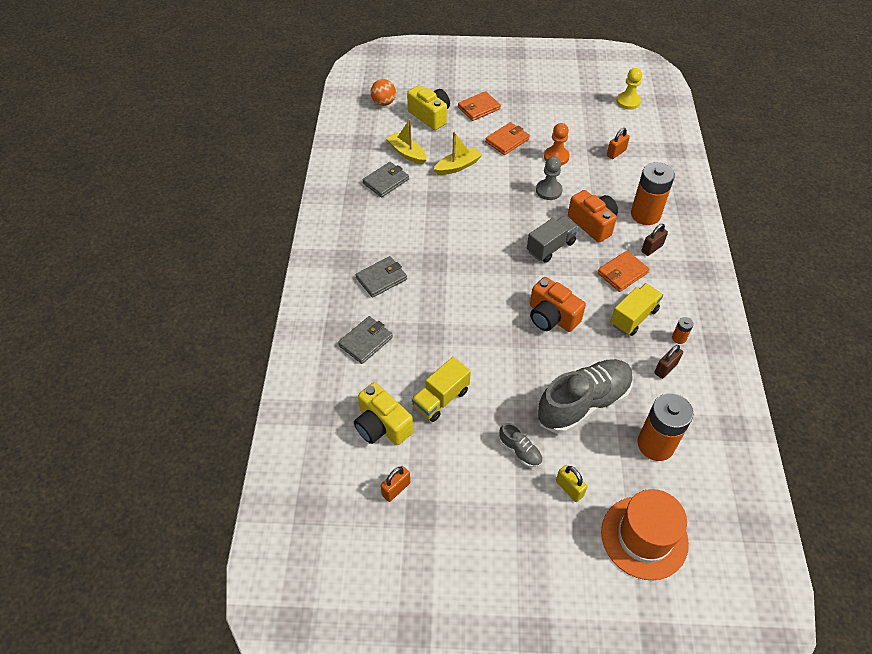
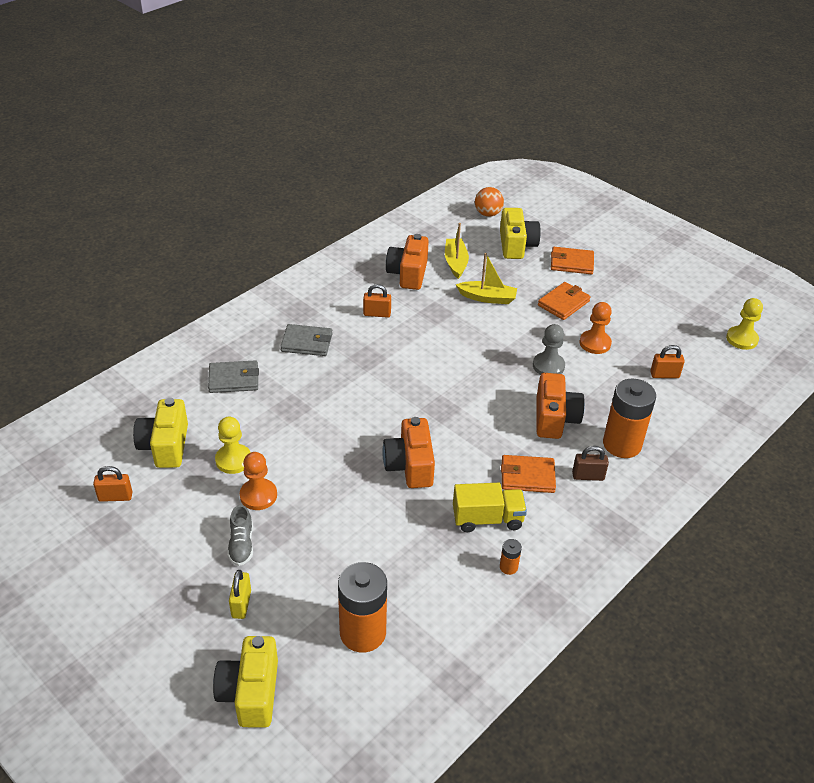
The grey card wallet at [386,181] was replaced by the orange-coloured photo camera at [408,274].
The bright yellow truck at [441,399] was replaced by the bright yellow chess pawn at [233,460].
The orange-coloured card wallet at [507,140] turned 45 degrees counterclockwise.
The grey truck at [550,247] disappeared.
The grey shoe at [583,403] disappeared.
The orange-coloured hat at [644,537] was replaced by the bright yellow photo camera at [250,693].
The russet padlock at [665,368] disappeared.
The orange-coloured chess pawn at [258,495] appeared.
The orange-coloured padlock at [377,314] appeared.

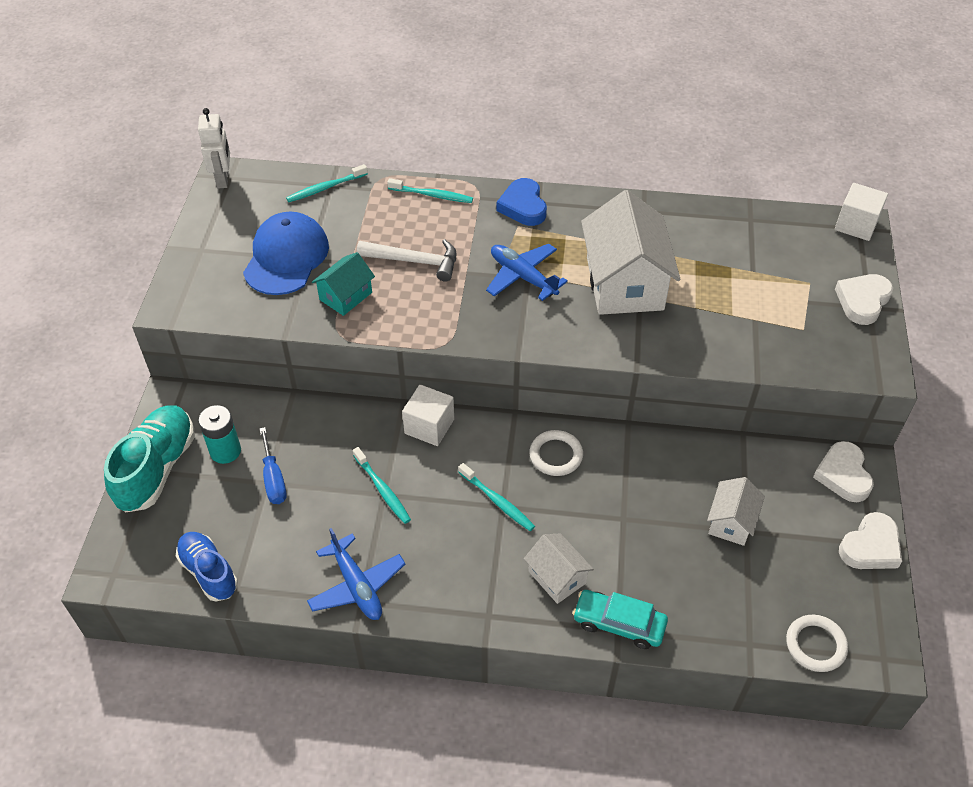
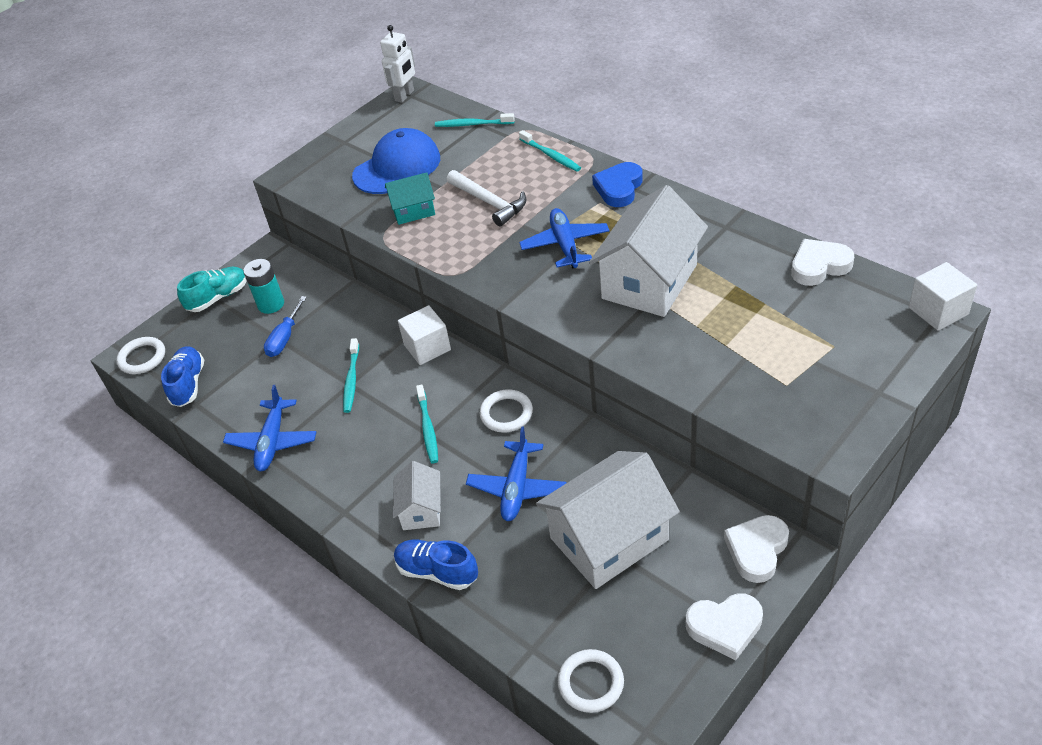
The aqua shoe at [157,468] changed to 0.66 times the size.
The aqua toy car at [619,623] was replaced by the cobalt shoe at [437,572].
The white house at [731,522] changed to 1.95 times the size.
The white heart shape moved from [862,301] to [819,266].
The white hoop at [142,358] appeared.
The cobalt aeroplane at [517,487] appeared.

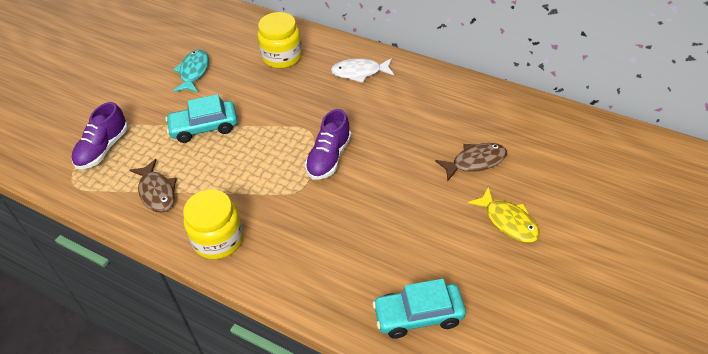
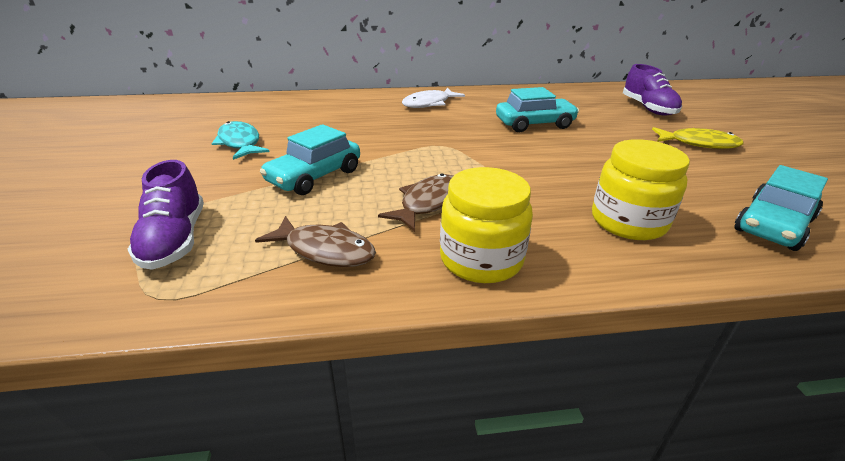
The bright yellow jam jar moved from [282,57] to [628,221].
The purple shoe moved from [329,157] to [648,108].
The russet toy fish moved from [475,162] to [427,203].
The aqua toy car at [534,124] appeared.

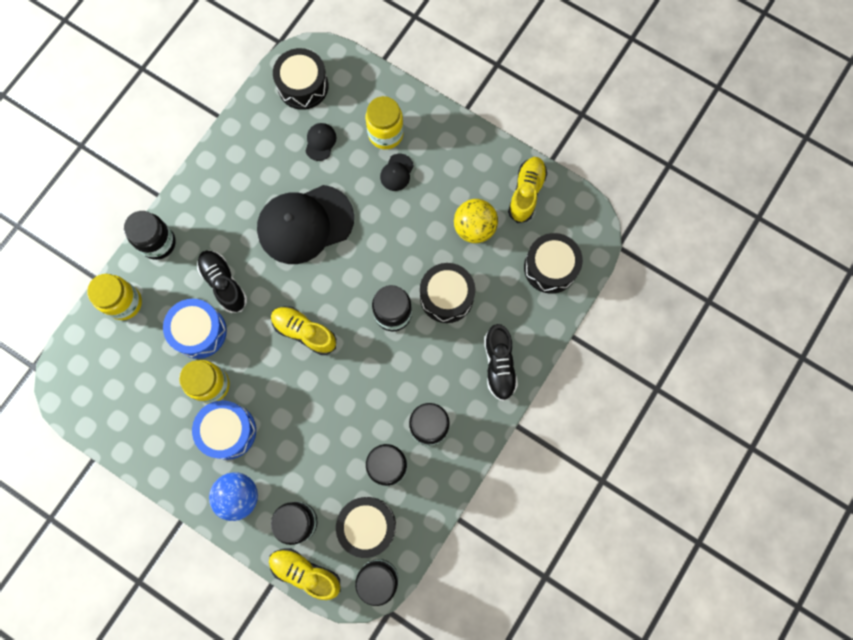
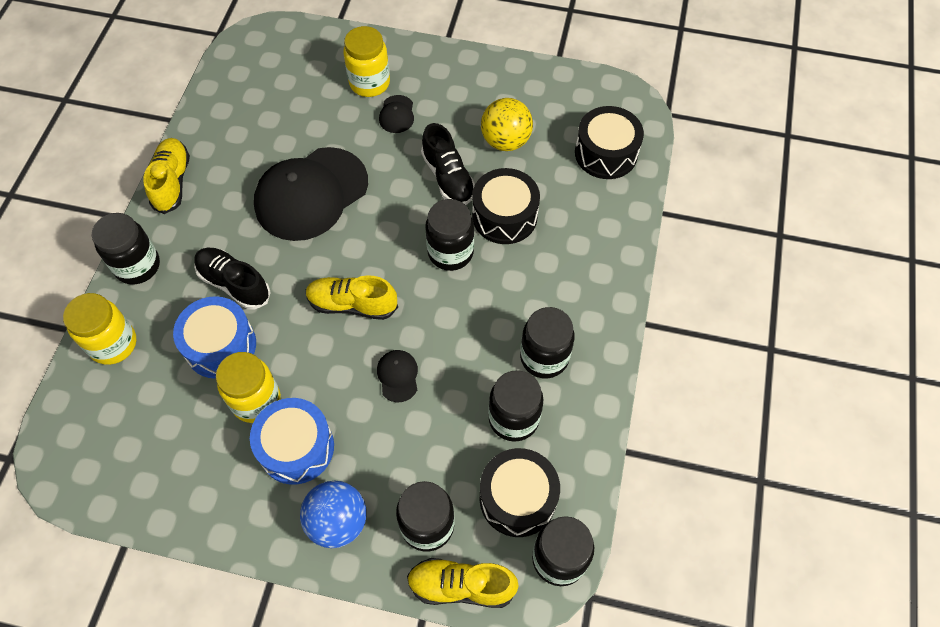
The black toy drum at [303,86] disappeared.
The black peaked cap moved from [320,142] to [398,376].
The black shoe moved from [499,365] to [448,177].
The bright yellow shoe moved from [526,193] to [172,182].

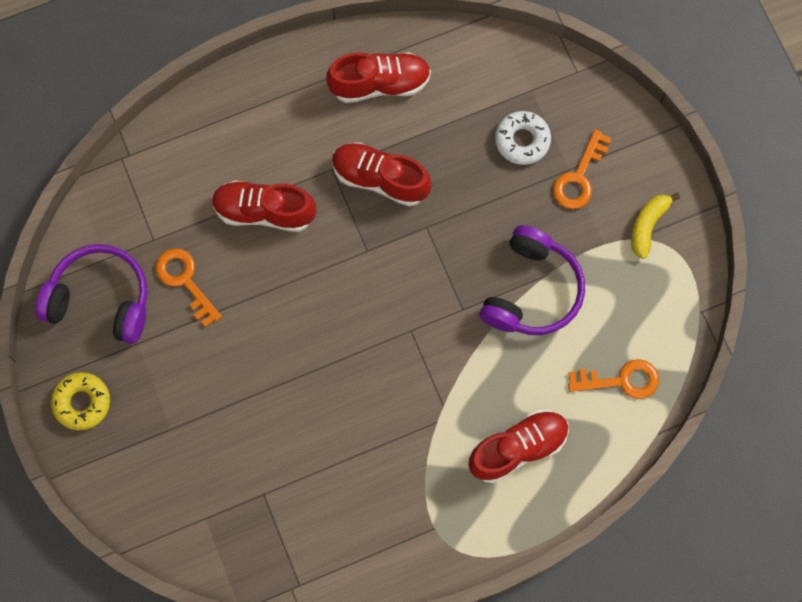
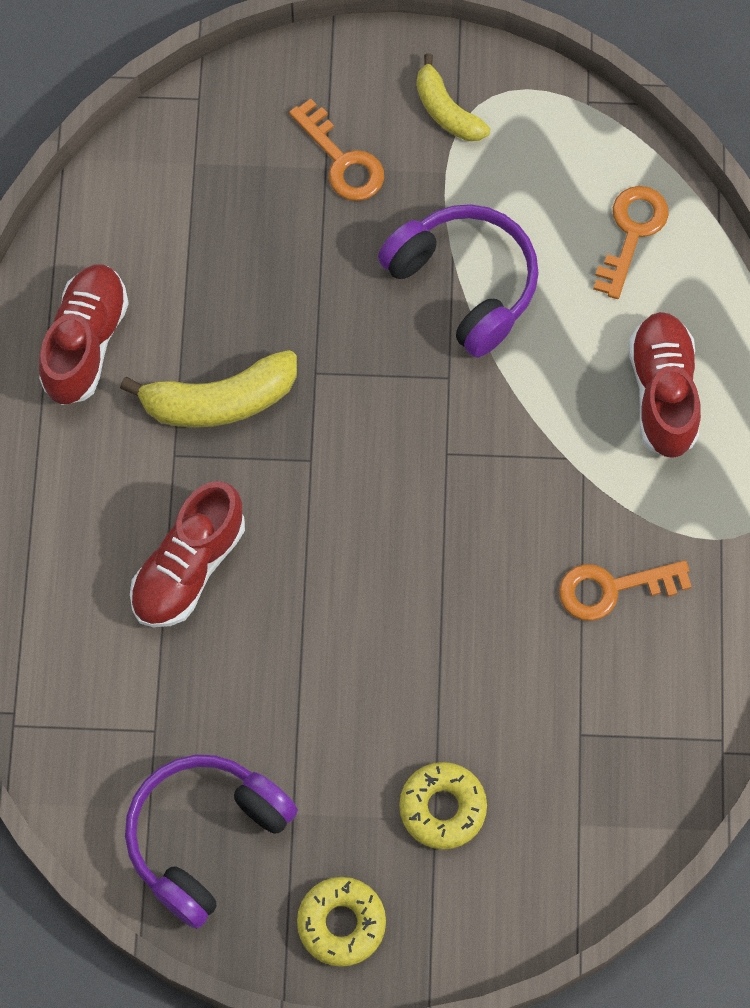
The orange-coloured door key moved from [185,281] to [612,588].
The scarlet shoe at [380,179] was replaced by the bright yellow banana fruit at [219,400].
The white doughnut at [522,140] disappeared.
The bright yellow doughnut at [442,808] appeared.

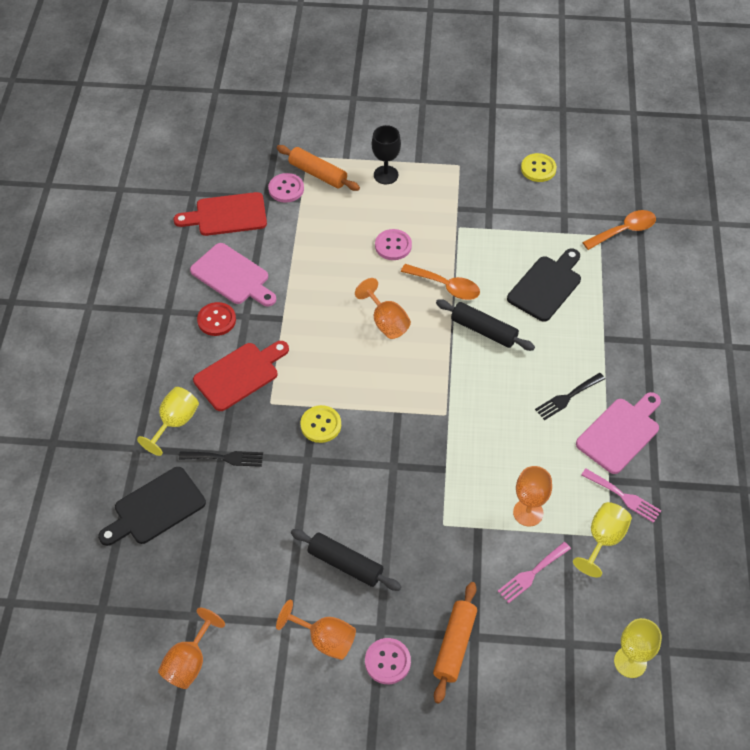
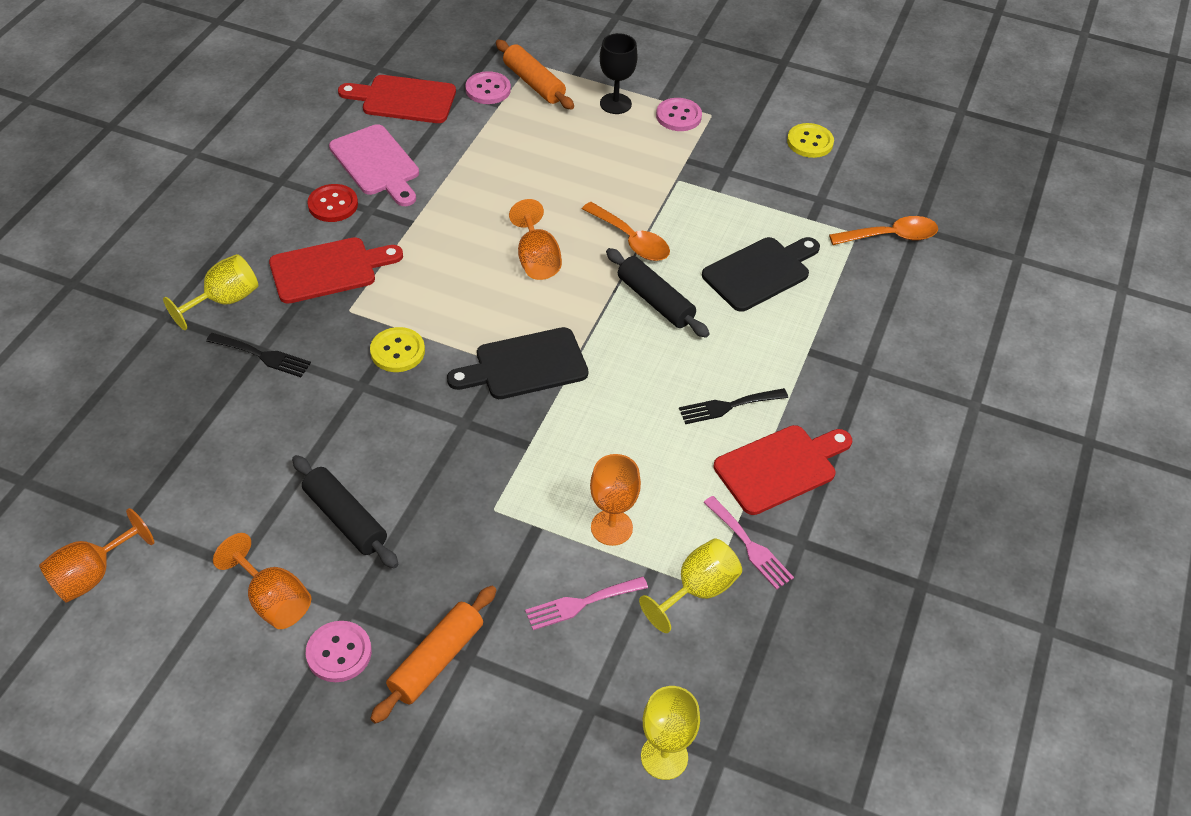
The black cutting board moved from [155,508] to [525,365].
The pink shirt button moved from [393,246] to [678,116].
The pink cutting board at [620,433] became the scarlet cutting board at [780,467].

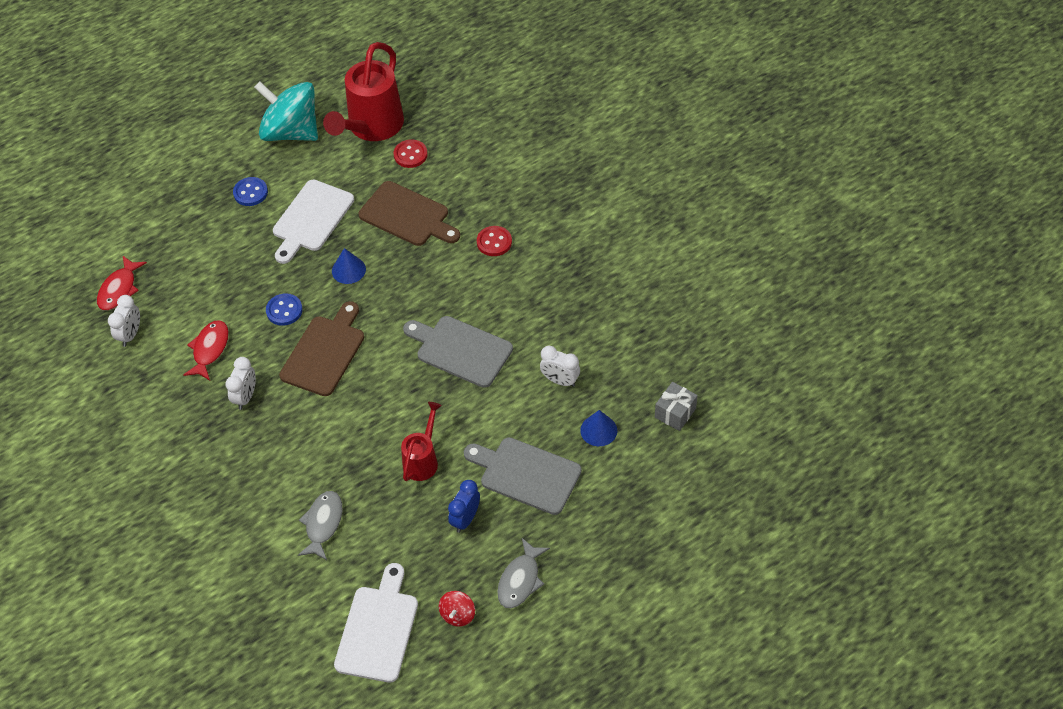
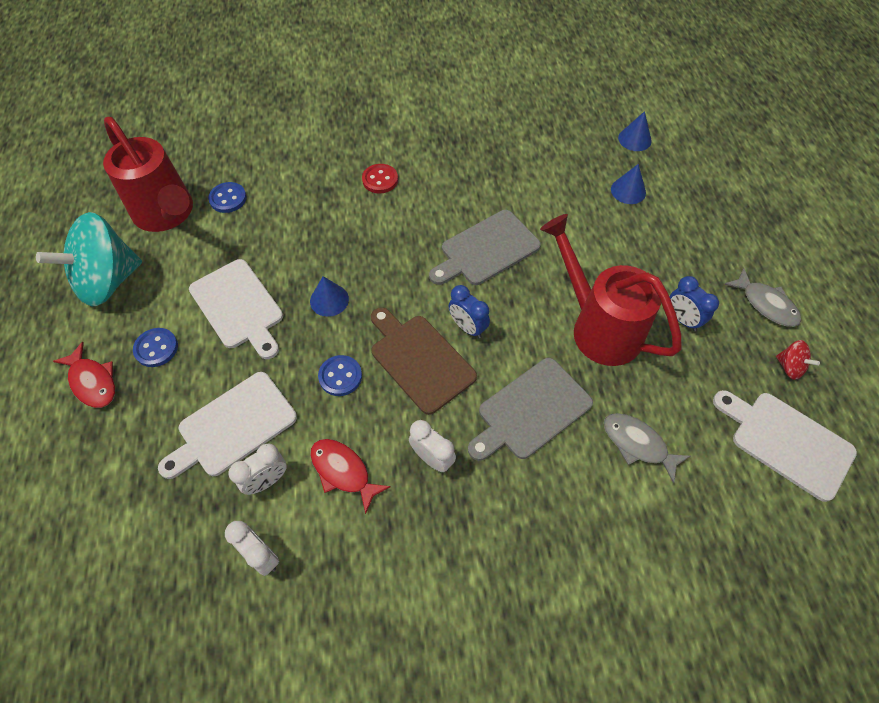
The scarlet toy fish moved from [119,289] to [93,382].
The russet cutting board at [407,216] disappeared.
The scarlet shirt button at [410,155] became the cobalt shirt button at [228,199].
The scarlet sprinkling can at [422,460] changed to 1.85 times the size.
The grey cutting board moved from [526,474] to [531,410].
The white bedside clock moved from [560,380] to [267,480].
The grey present at [675,413] was replaced by the cobalt cone at [634,139].
The white cutting board at [233,426] appeared.
The cobalt bedside clock at [467,327] appeared.

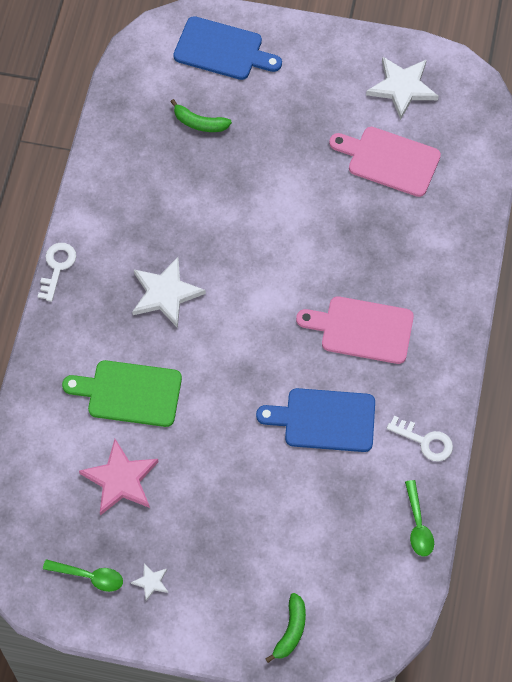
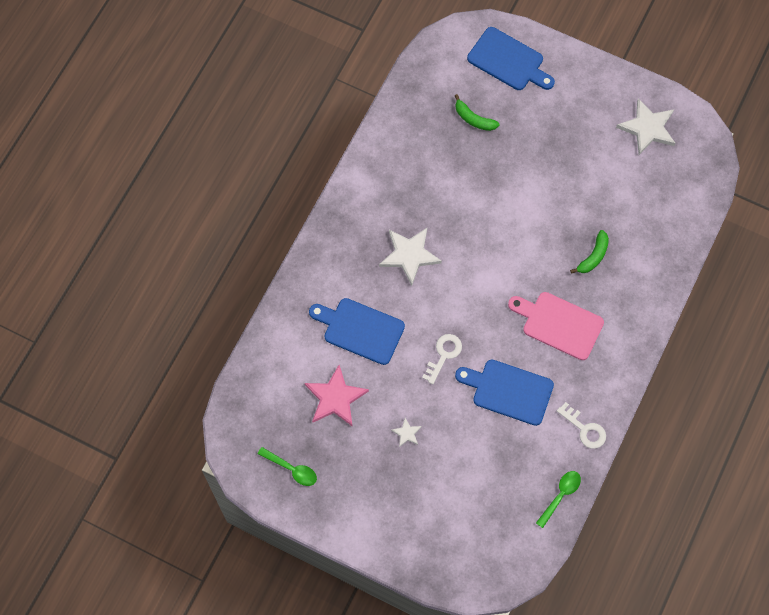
The white door key moved from [57,267] to [443,355].
The emerald cutting board at [129,393] became the cobalt cutting board at [360,330].
The white star moved from [151,582] to [406,433].
The emerald banana fruit moved from [291,630] to [593,256].
The pink cutting board at [389,160] disappeared.
The emerald spoon at [418,525] turned 150 degrees counterclockwise.

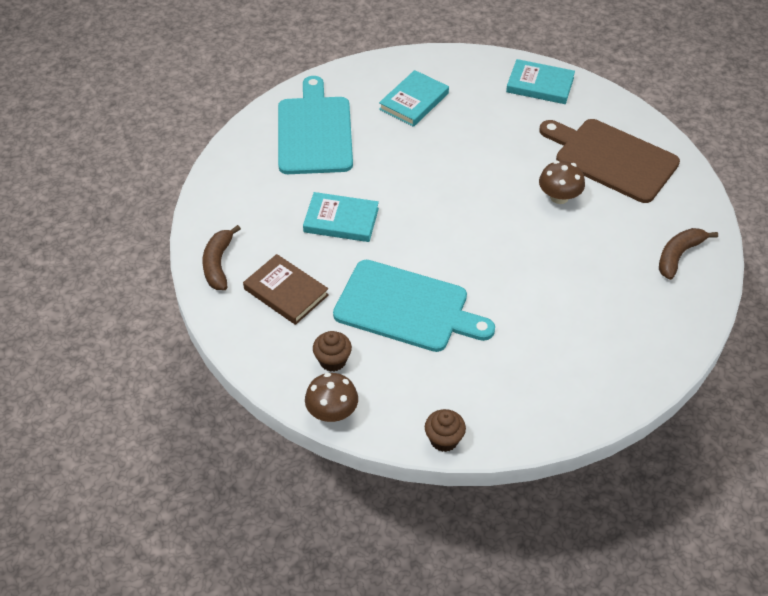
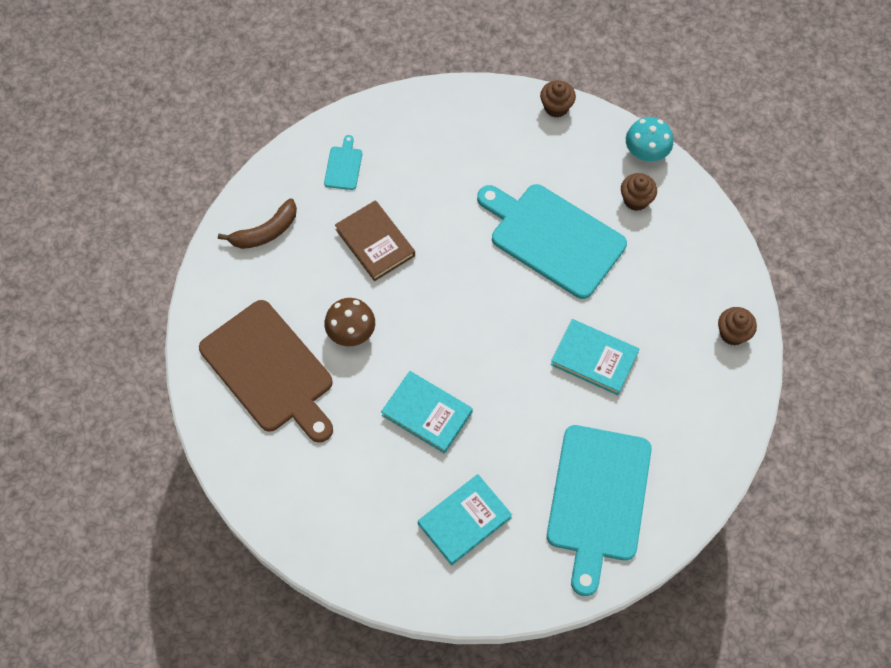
The russet banana fruit at [218,264] was replaced by the russet cupcake at [732,333].
The russet book moved from [286,292] to [375,242].
The russet toadstool at [332,412] became the aqua toadstool at [646,152].
The aqua book moved from [540,85] to [427,413].
The aqua cutting board at [343,166] appeared.

